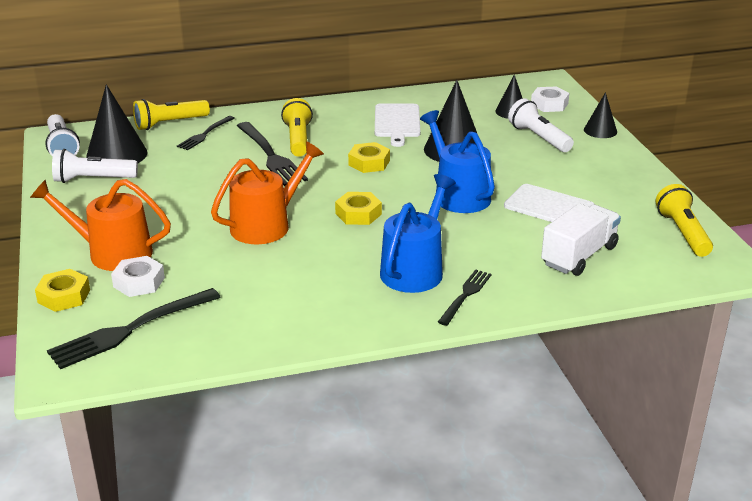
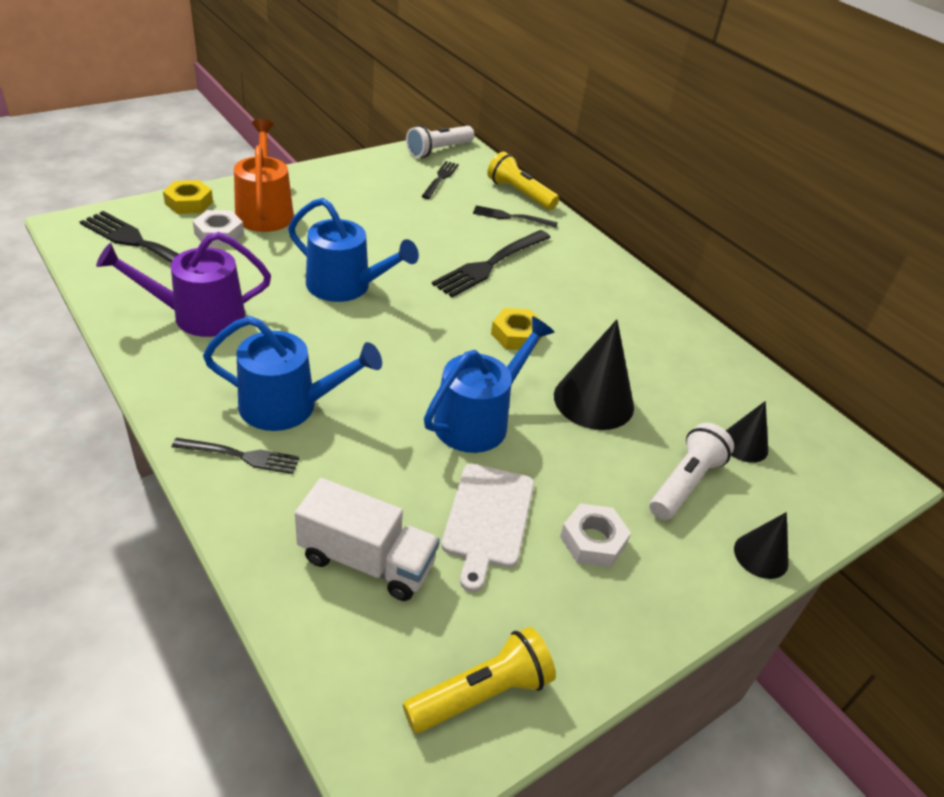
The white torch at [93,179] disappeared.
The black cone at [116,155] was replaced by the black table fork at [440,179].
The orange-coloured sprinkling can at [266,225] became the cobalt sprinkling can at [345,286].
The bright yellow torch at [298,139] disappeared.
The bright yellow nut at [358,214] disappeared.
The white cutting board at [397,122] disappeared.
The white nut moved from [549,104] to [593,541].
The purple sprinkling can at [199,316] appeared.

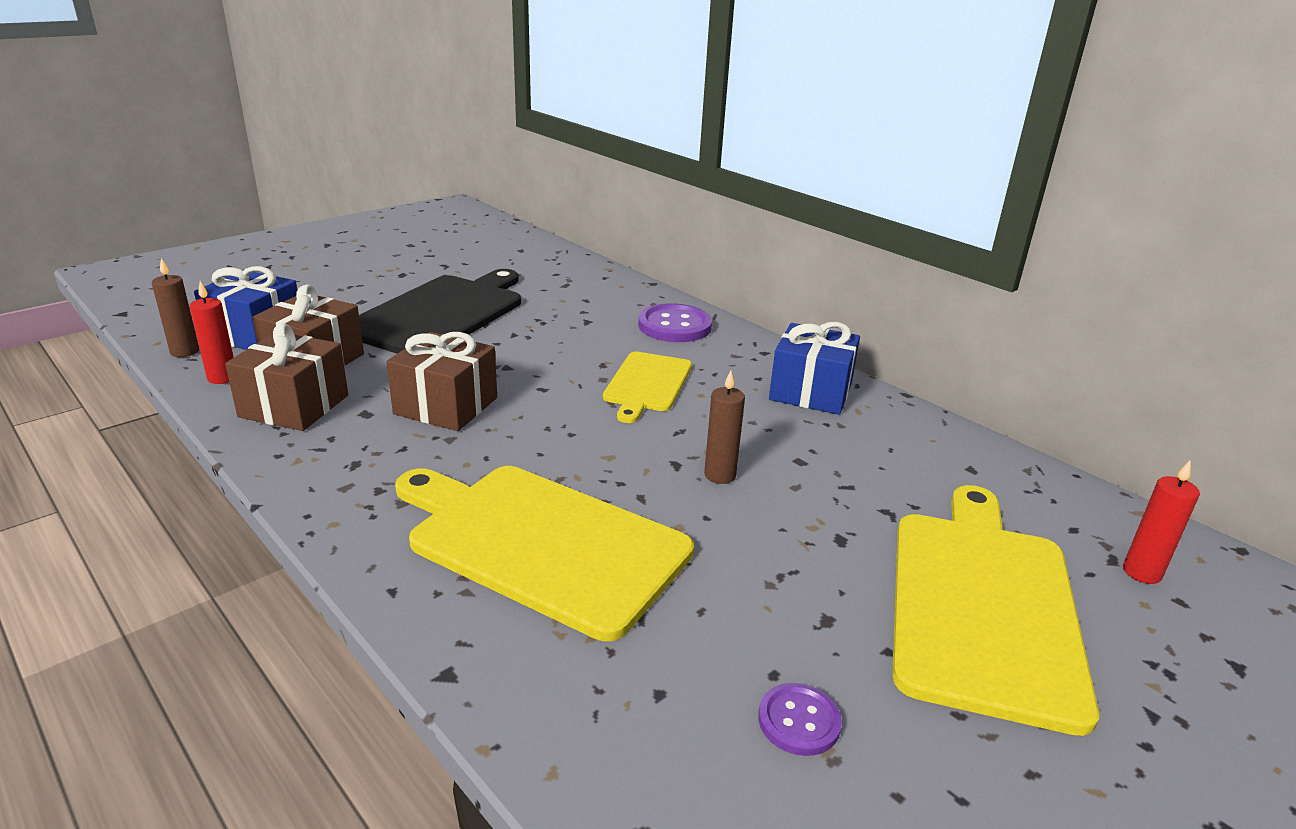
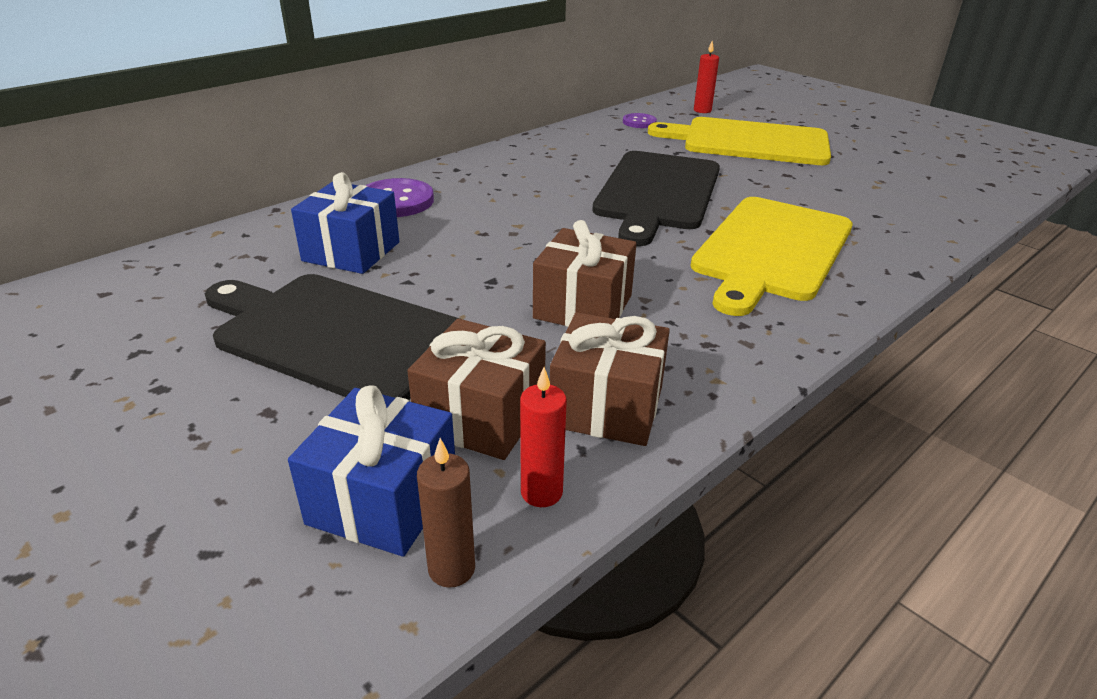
The bright yellow cutting board at [647,384] disappeared.
The russet wax candle at [720,475] was replaced by the black cutting board at [657,193].
The purple shirt button moved from [799,721] to [639,122].
The cobalt present moved from [810,392] to [351,251].

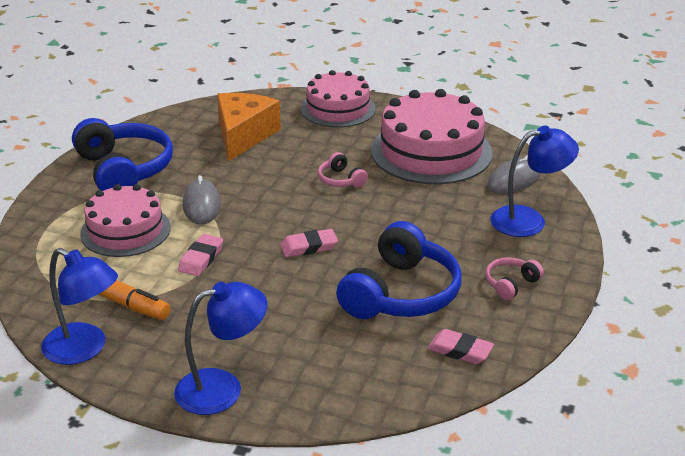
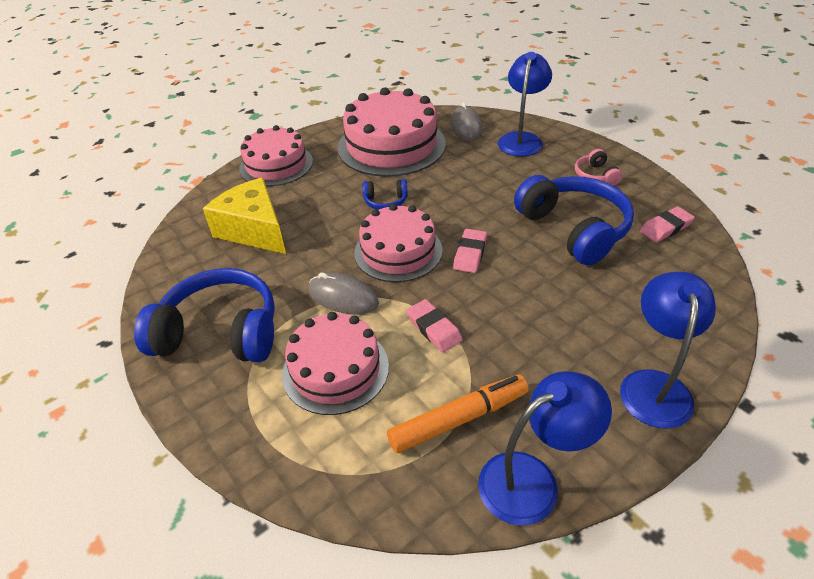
The orange-coloured cheese wedge at [243,135] became the bright yellow cheese wedge at [254,230].
The pink headphones at [340,180] became the cobalt headphones at [385,201].
The pink cake at [398,251] appeared.

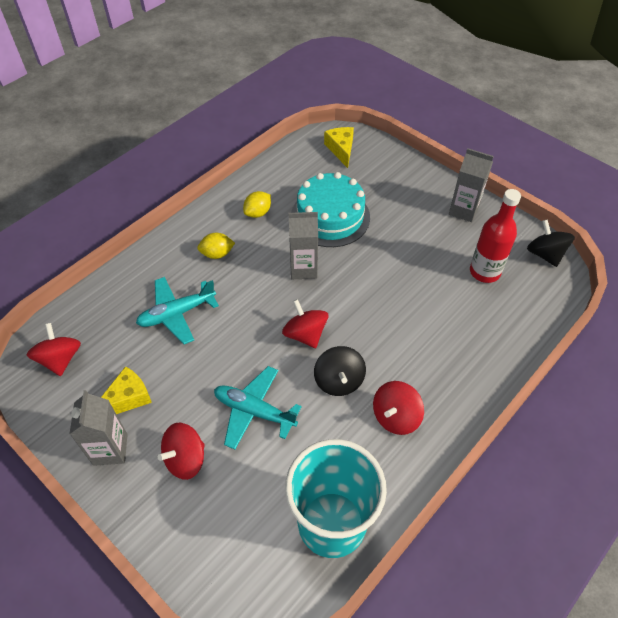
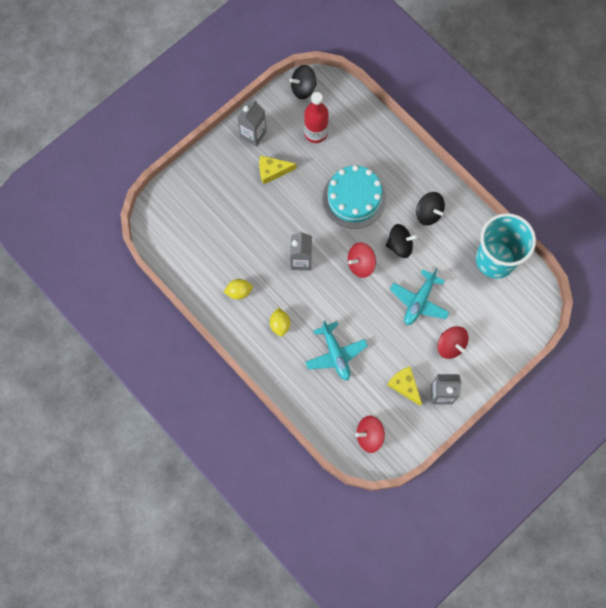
The bright yellow lemon at [258,213] turned 60 degrees counterclockwise.
The aqua cake moved from [330,217] to [354,198].
The bright yellow cheese wedge moved from [341,149] to [272,171].
The scarlet toy top at [395,417] became the black toy top at [428,213].

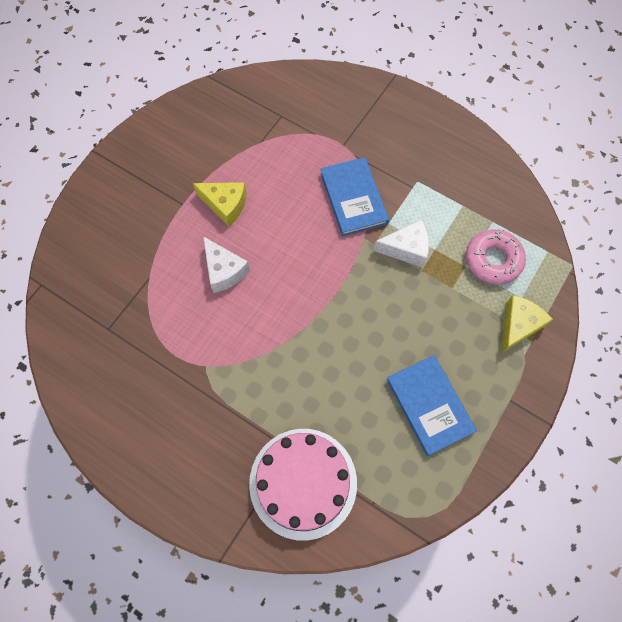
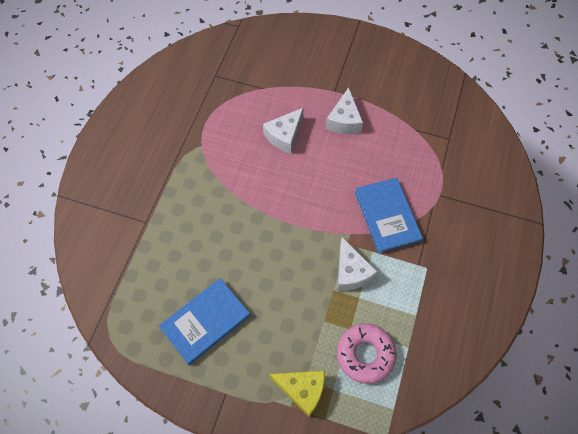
The bright yellow cheese wedge at [225,205] became the white cheese wedge at [344,120].
The pink cake at [303,483] disappeared.
The cobalt book at [353,198] turned 75 degrees counterclockwise.

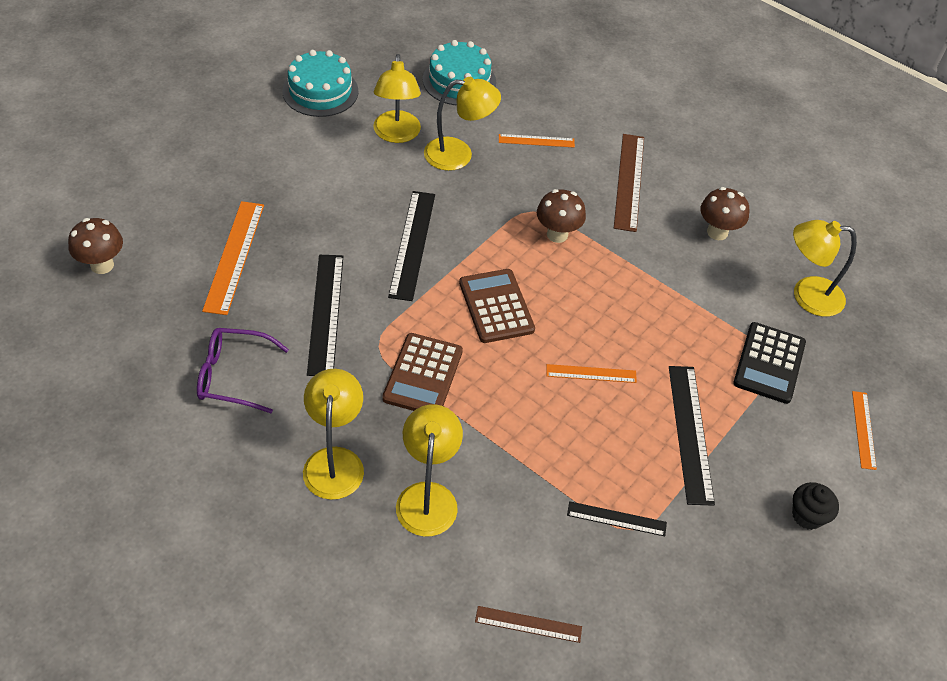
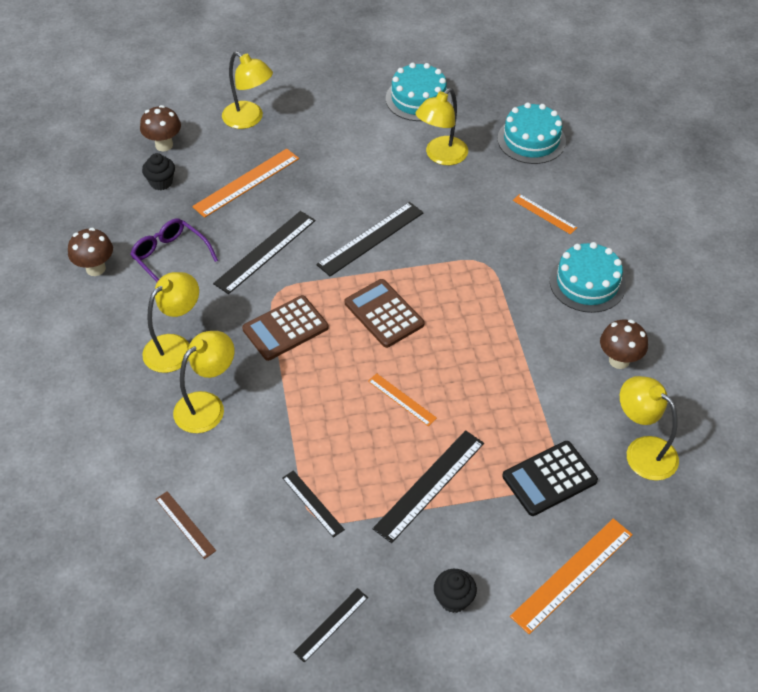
The bright yellow desk lamp moved from [458,154] to [249,119].
The russet calculator at [496,306] turned 60 degrees counterclockwise.
The russet toadstool moved from [557,234] to [95,268].
The russet measuring stick at [629,181] was replaced by the aqua cake at [587,283].
The orange-coloured measuring stick at [864,429] changed to 1.74 times the size.
The black cupcake at [161,182] appeared.
The black measuring stick at [331,624] appeared.

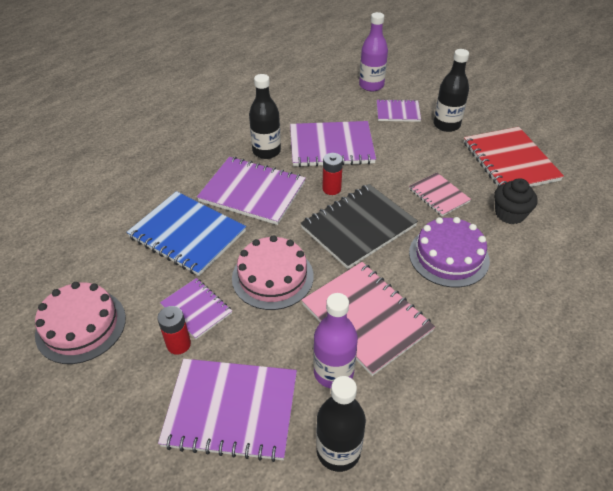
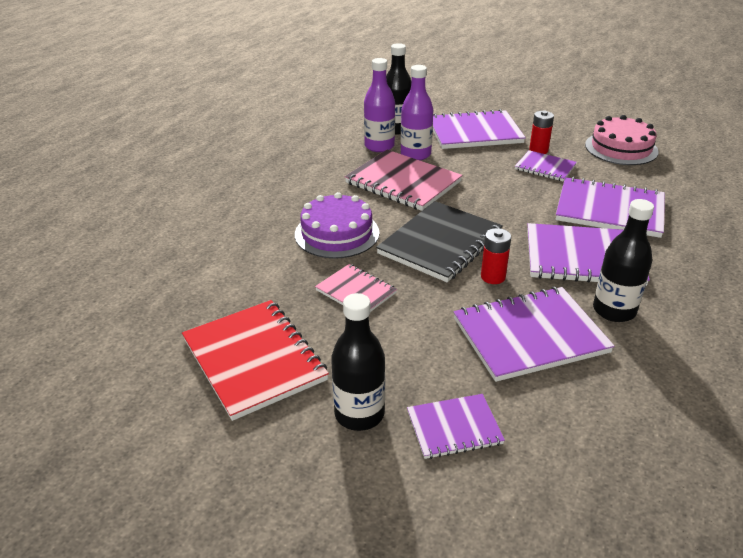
The cobalt notepad at [187,234] became the purple notepad at [609,210].
The pink cake at [272,277] disappeared.
The purple flask moved from [371,85] to [379,146].
The black cupcake at [509,214] disappeared.

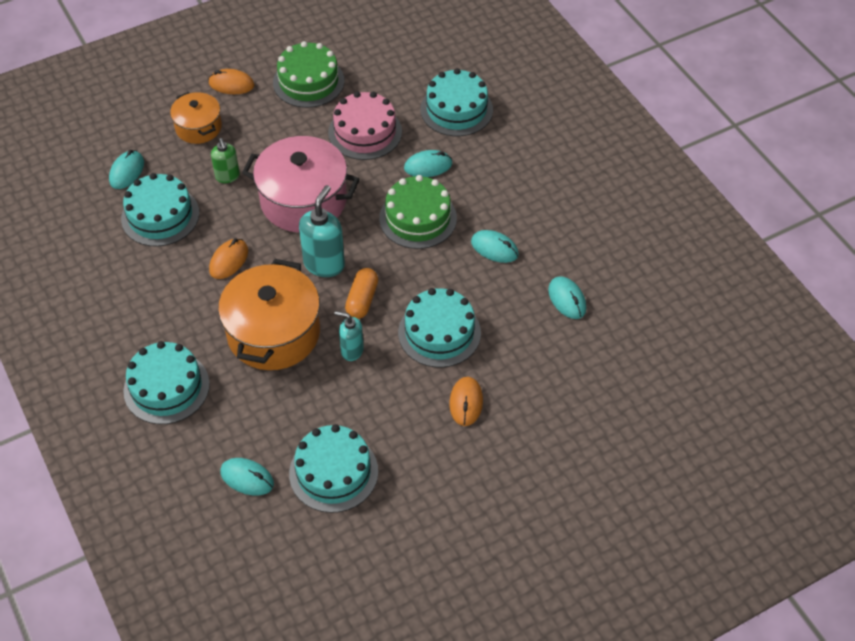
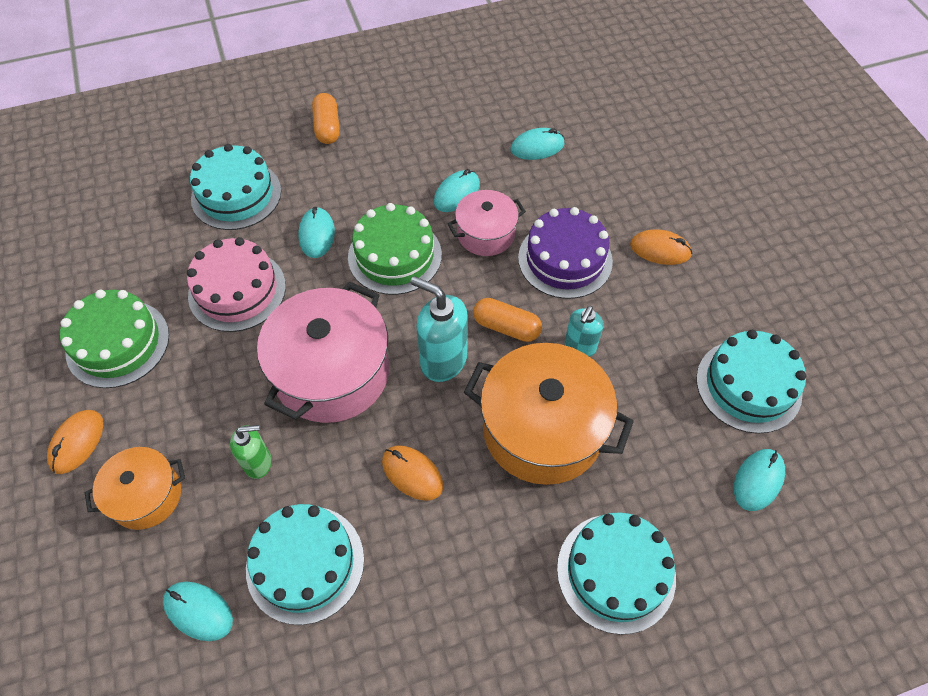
The aqua cake at [439,332] became the purple cake at [565,259].
The orange-coloured capsule at [327,127] appeared.
The pink pot at [486,234] appeared.

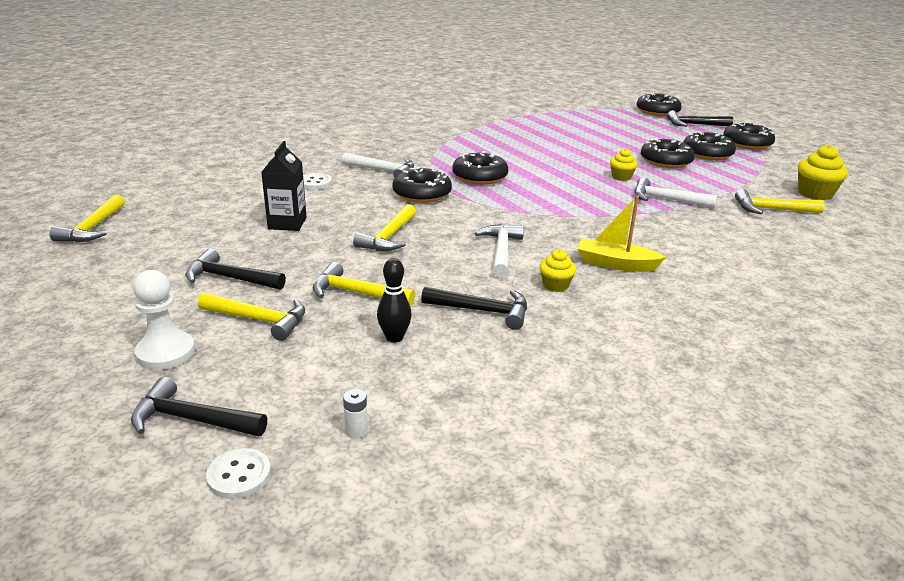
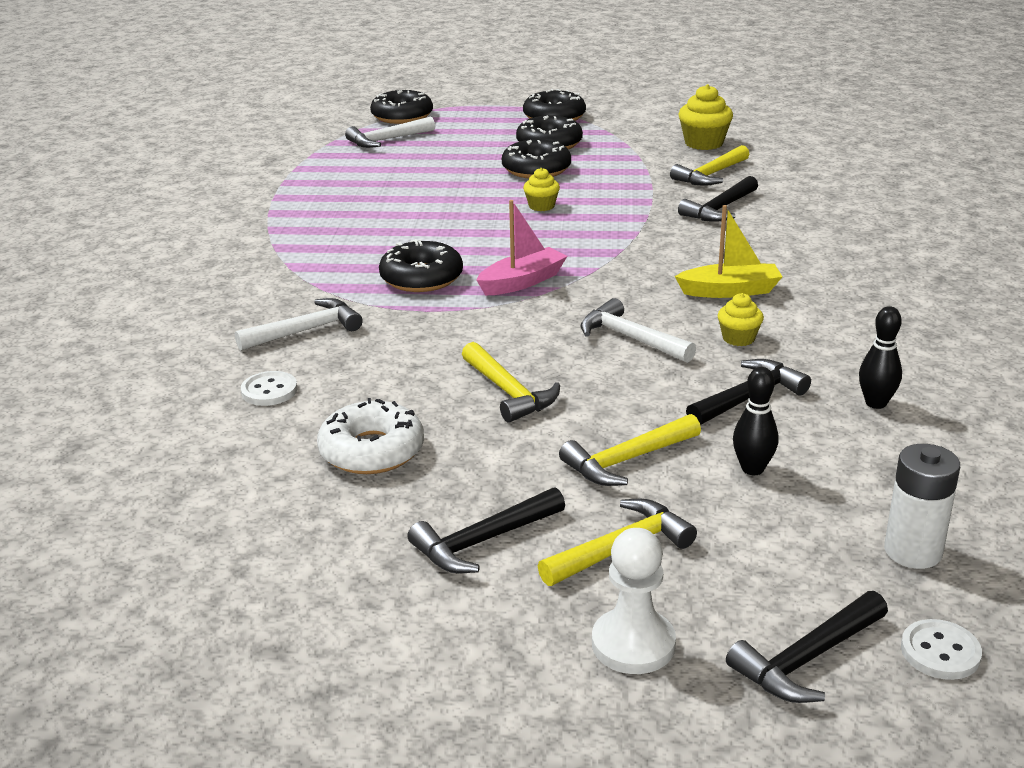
The bright yellow claw hammer at [92,228] disappeared.
The black milk carton at [287,223] was replaced by the white doughnut at [372,451].
The white power cell at [356,431] changed to 2.07 times the size.
The black doughnut at [422,193] disappeared.
The bright yellow sailboat at [615,264] turned 150 degrees counterclockwise.
The white claw hammer moved from [666,199] to [387,140].
The black claw hammer moved from [694,125] to [720,209].
The pink sailboat at [522,282] appeared.
The black bowling pin at [876,403] appeared.

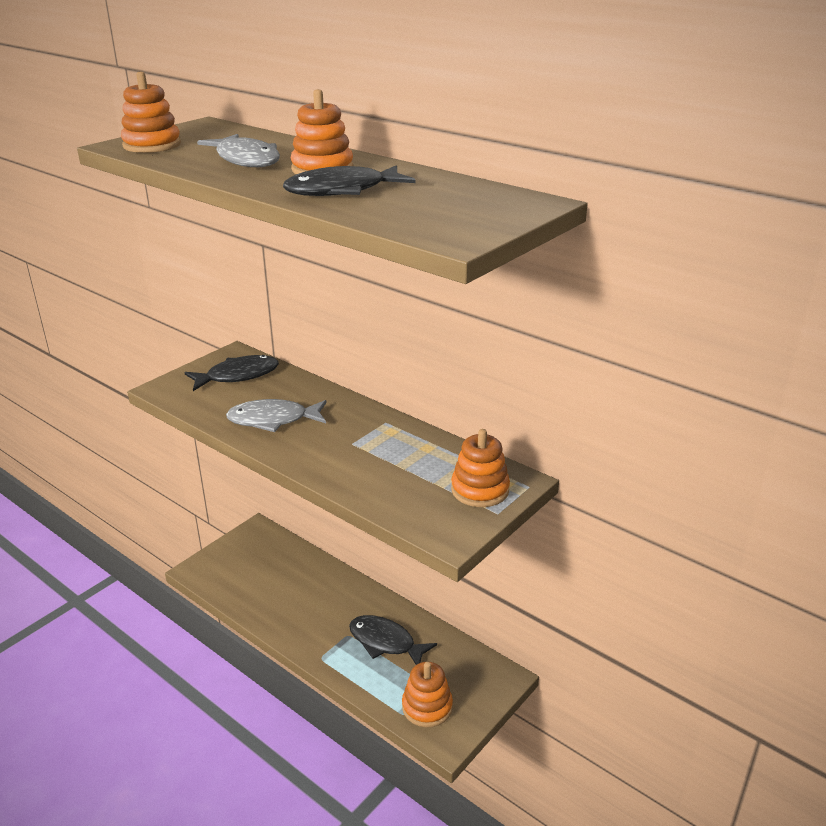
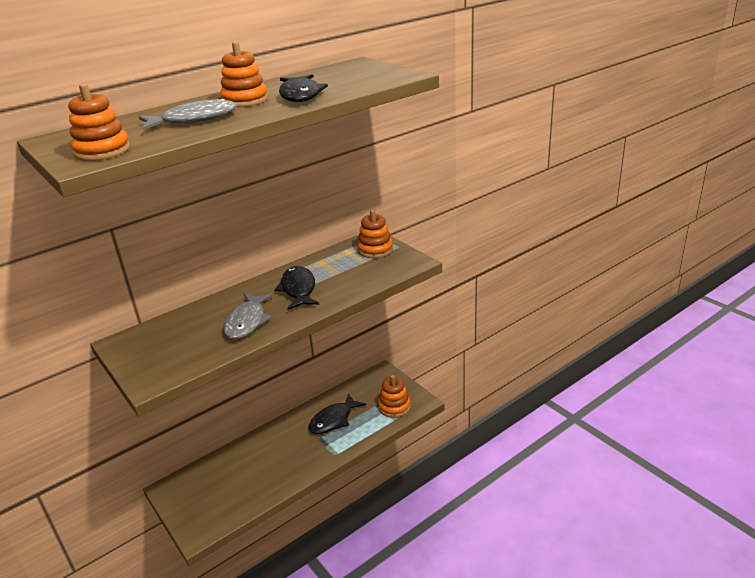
The black toy fish moved from [238,376] to [298,289].

